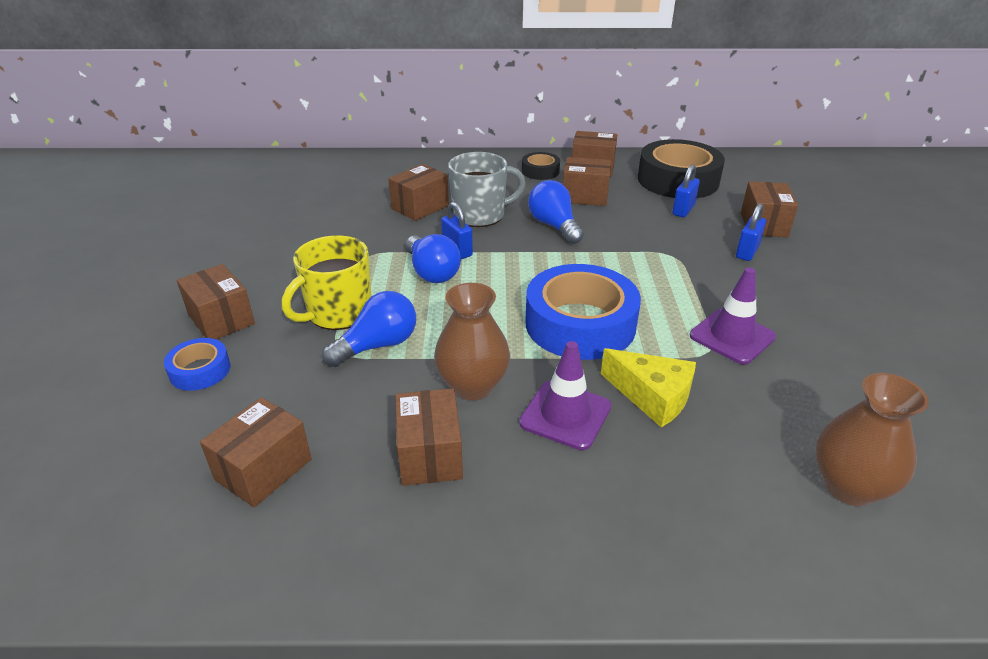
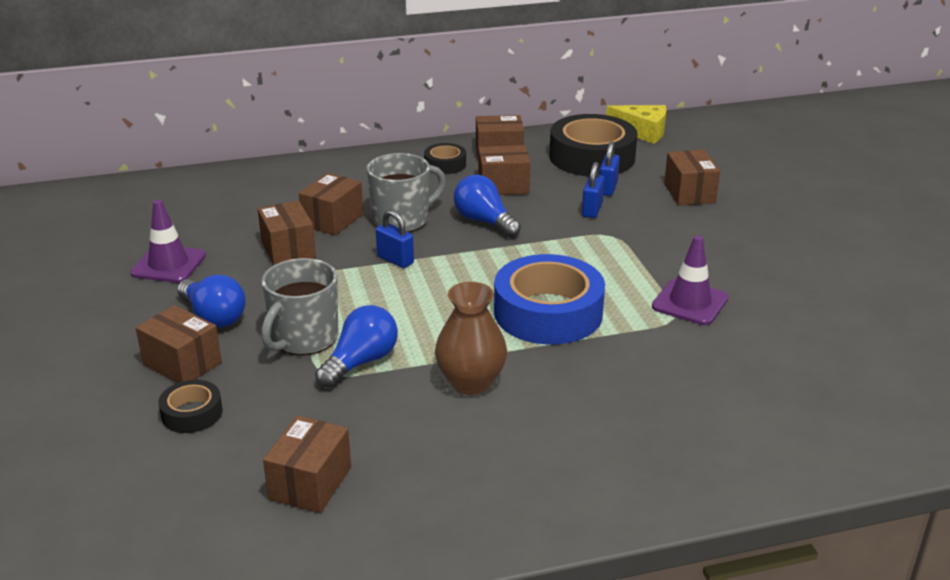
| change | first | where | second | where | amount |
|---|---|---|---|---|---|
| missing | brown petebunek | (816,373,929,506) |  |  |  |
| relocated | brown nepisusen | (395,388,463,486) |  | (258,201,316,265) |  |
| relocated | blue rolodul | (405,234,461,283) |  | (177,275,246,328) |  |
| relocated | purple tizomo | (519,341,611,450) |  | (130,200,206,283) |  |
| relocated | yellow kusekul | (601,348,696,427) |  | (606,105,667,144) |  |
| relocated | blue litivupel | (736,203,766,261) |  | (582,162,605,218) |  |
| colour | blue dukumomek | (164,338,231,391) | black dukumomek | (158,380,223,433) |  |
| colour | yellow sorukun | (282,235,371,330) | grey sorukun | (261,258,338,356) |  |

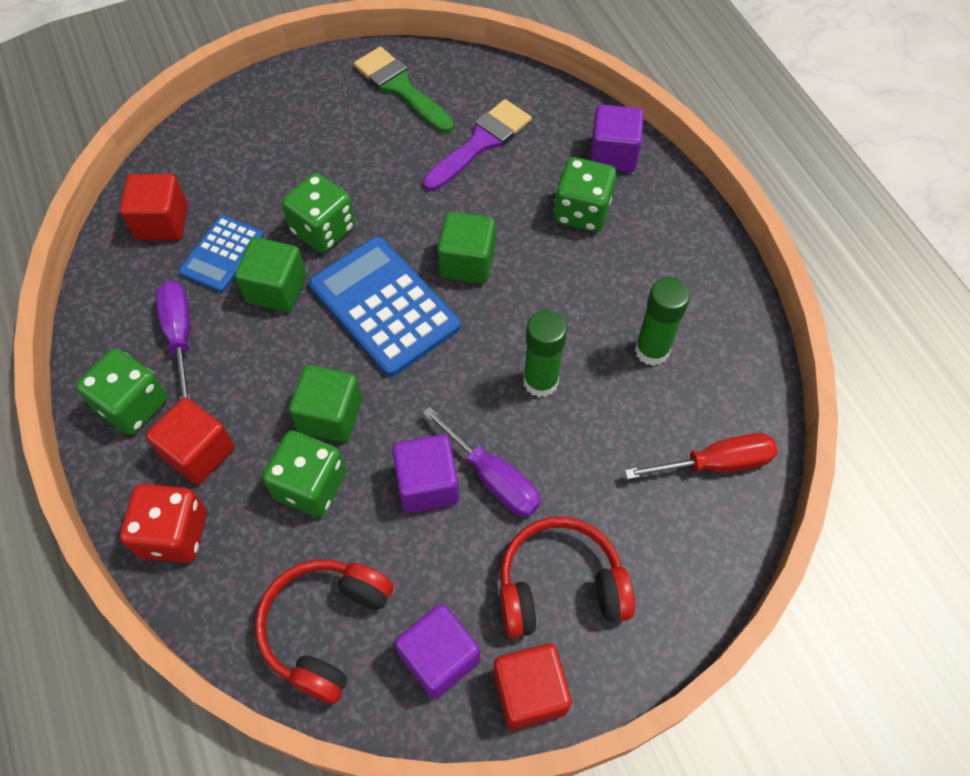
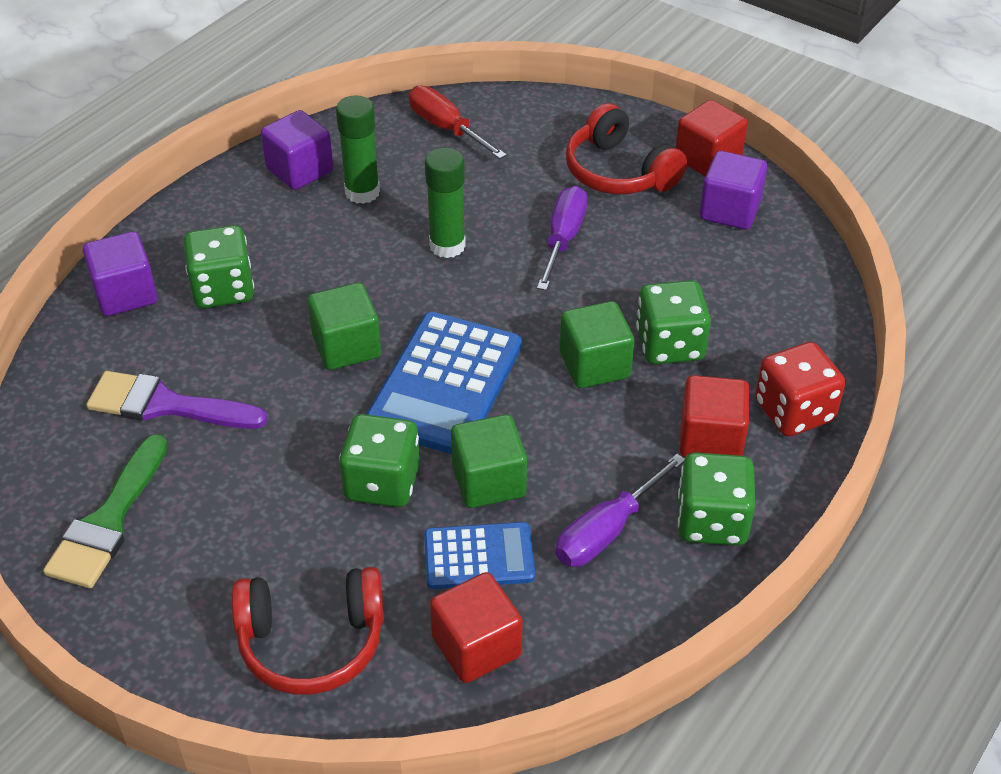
| change | first | where | second | where | amount |
|---|---|---|---|---|---|
| relocated | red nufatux | (255,559,393,704) |  | (231,567,384,695) |  |
| relocated | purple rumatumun | (392,434,459,513) |  | (261,110,334,190) |  |

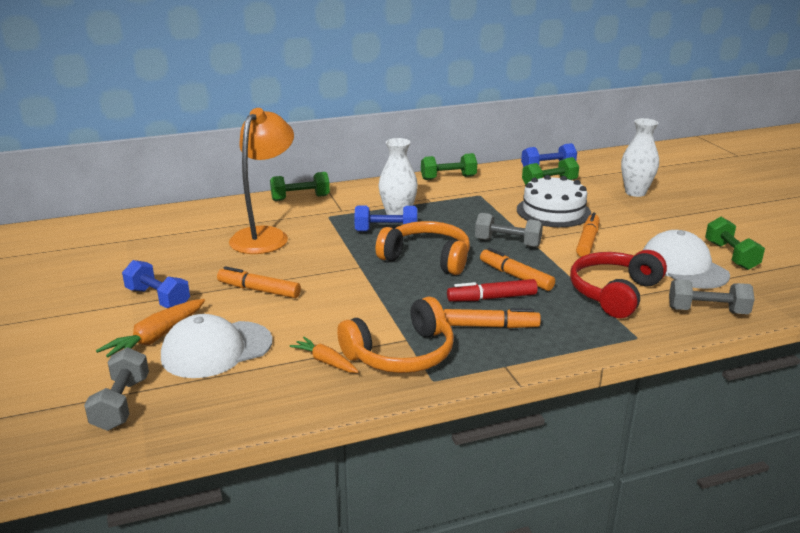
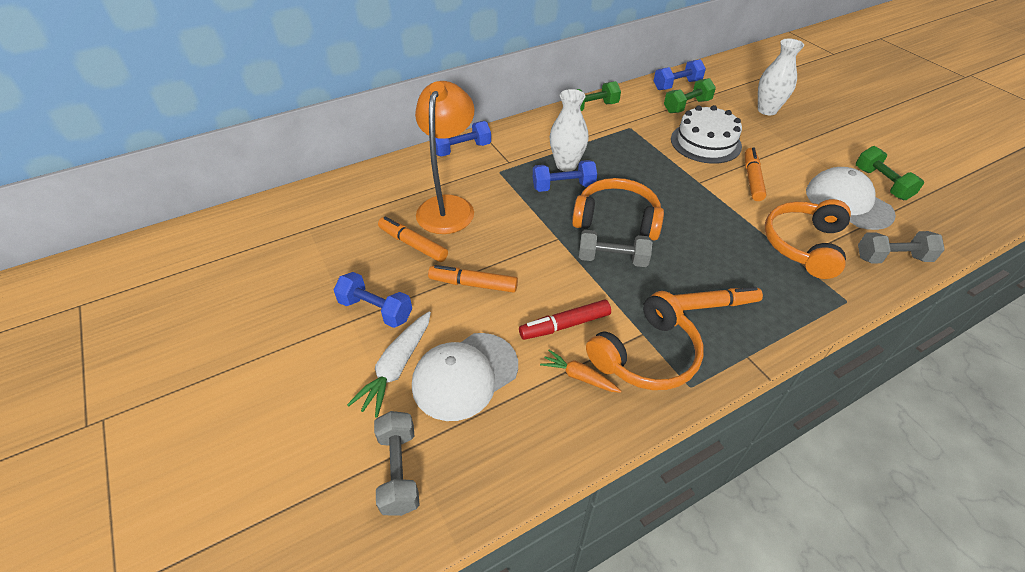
| change | first | where | second | where | amount |
|---|---|---|---|---|---|
| relocated | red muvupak | (447,279,538,302) |  | (519,299,611,340) |  |
| relocated | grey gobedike | (475,213,543,248) |  | (579,230,652,267) |  |
| relocated | orange muvupak | (480,248,555,291) |  | (378,217,448,262) |  |
| colour | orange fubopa | (96,299,205,357) | white fubopa | (347,311,431,418) |  |
| colour | green gobedike | (270,172,330,201) | blue gobedike | (435,121,491,157) |  |
| colour | red nufatux | (570,250,667,318) | orange nufatux | (765,199,851,279) |  |

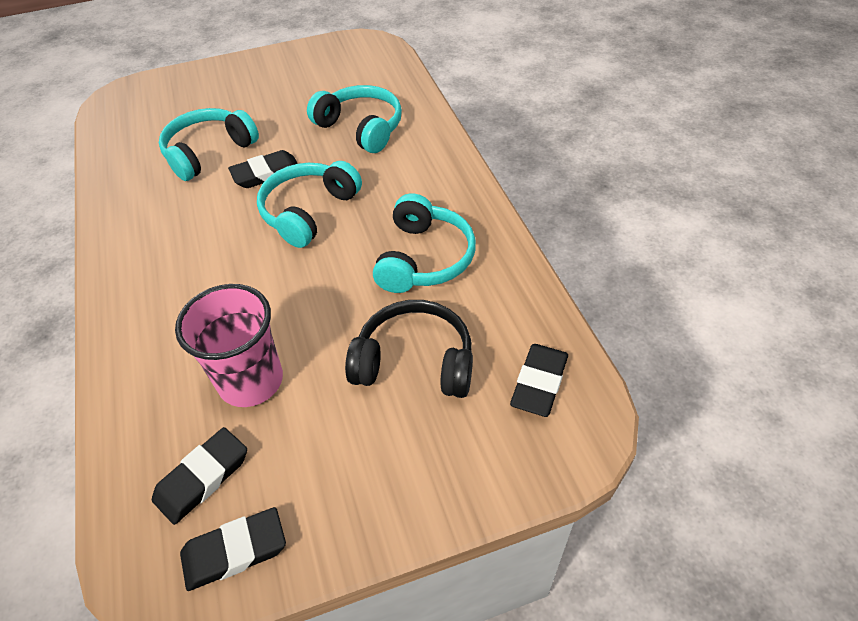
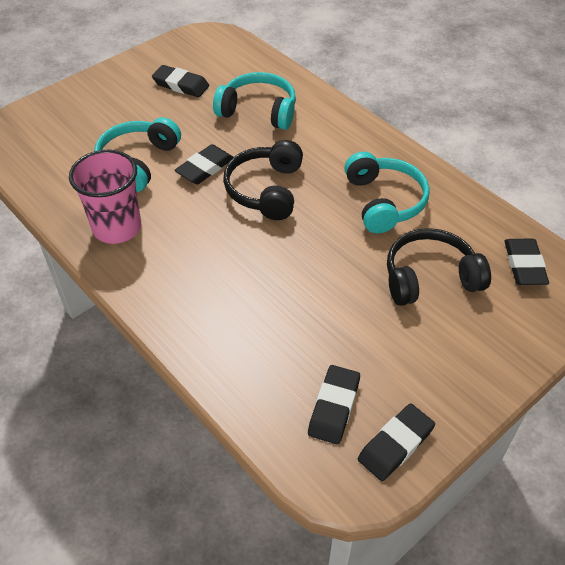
| change | first | where | second | where | amount |
|---|---|---|---|---|---|
| appeared |  |  | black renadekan | (152,65,209,97) |  |
| relocated | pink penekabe | (175,284,283,407) |  | (69,150,141,244) |  |
| colour | turquoise nufatux | (257,161,362,248) | black nufatux | (223,140,303,220) |  |

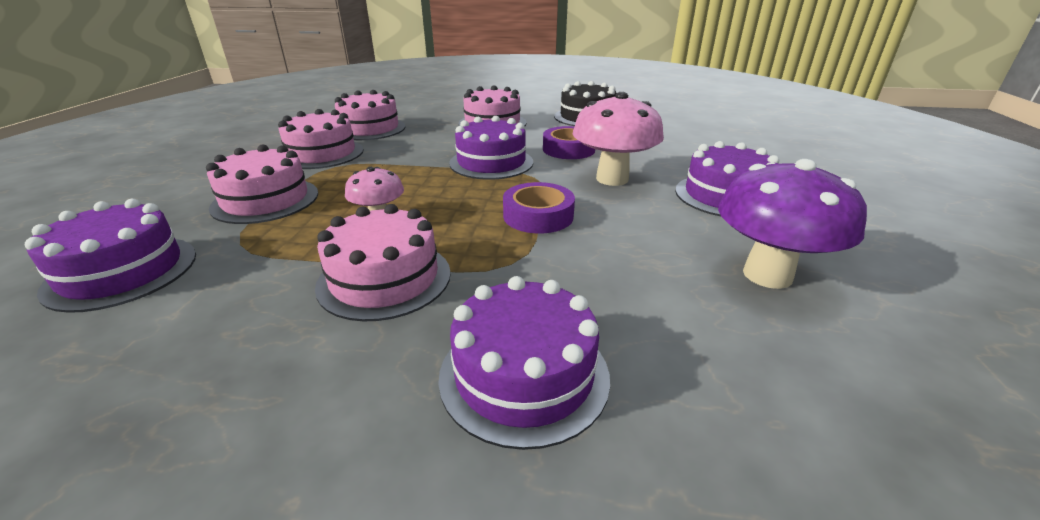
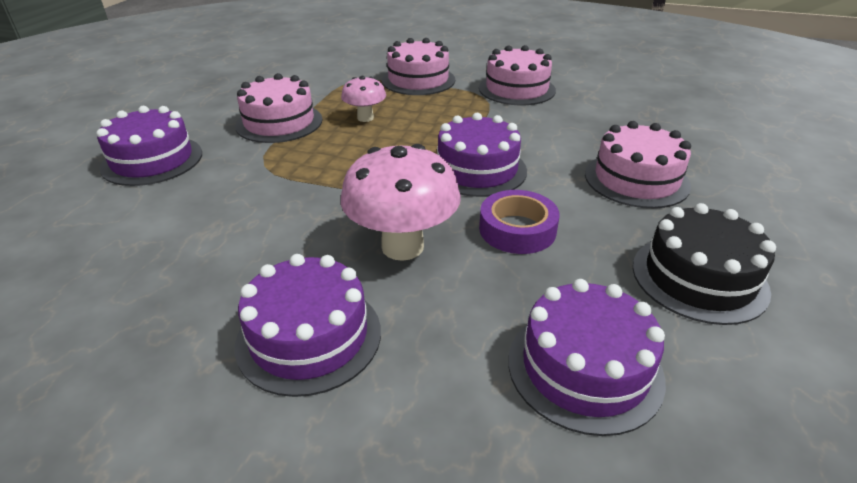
| change | first | where | second | where | amount |
|---|---|---|---|---|---|
| missing | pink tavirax | (335,90,406,140) |  |  |  |
| missing | purple dukumomek | (503,182,575,233) |  |  |  |
| missing | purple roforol | (718,159,867,289) |  |  |  |
| relocated | purple tavirax | (25,199,196,313) |  | (508,279,666,436) |  |

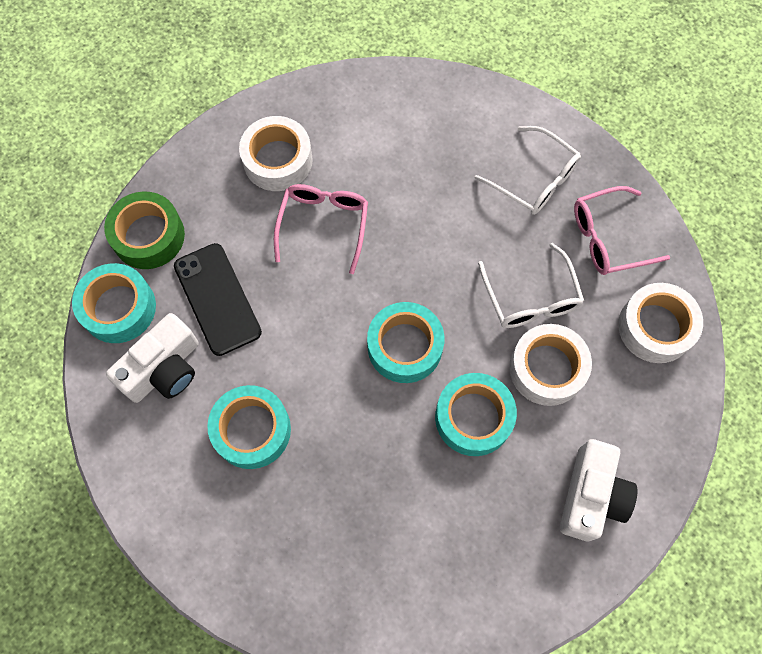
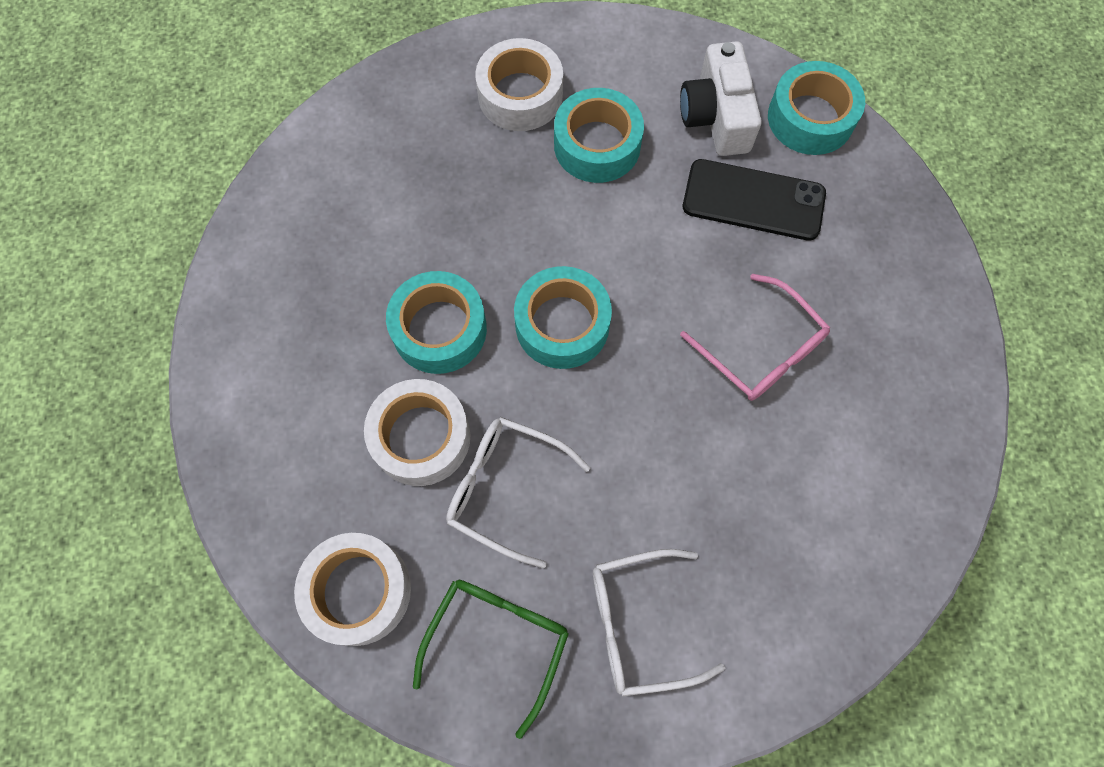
| change | first | where | second | where | amount |
|---|---|---|---|---|---|
| missing | green dukumomek | (104,192,185,269) |  |  |  |
| missing | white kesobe | (560,439,637,541) |  |  |  |
| relocated | white dukumomek | (239,116,313,191) |  | (475,38,563,131) |  |
| colour | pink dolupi | (574,186,670,275) | green dolupi | (413,580,569,739) |  |

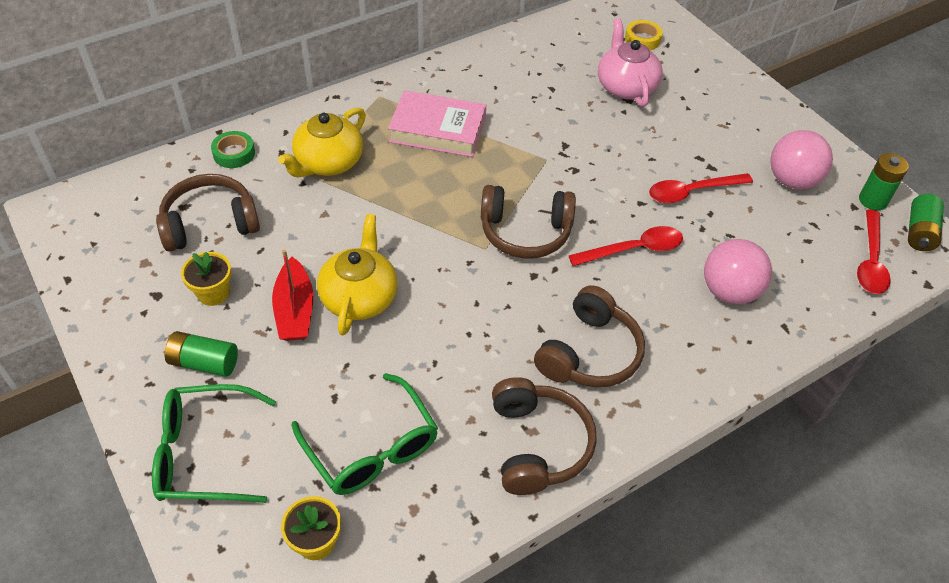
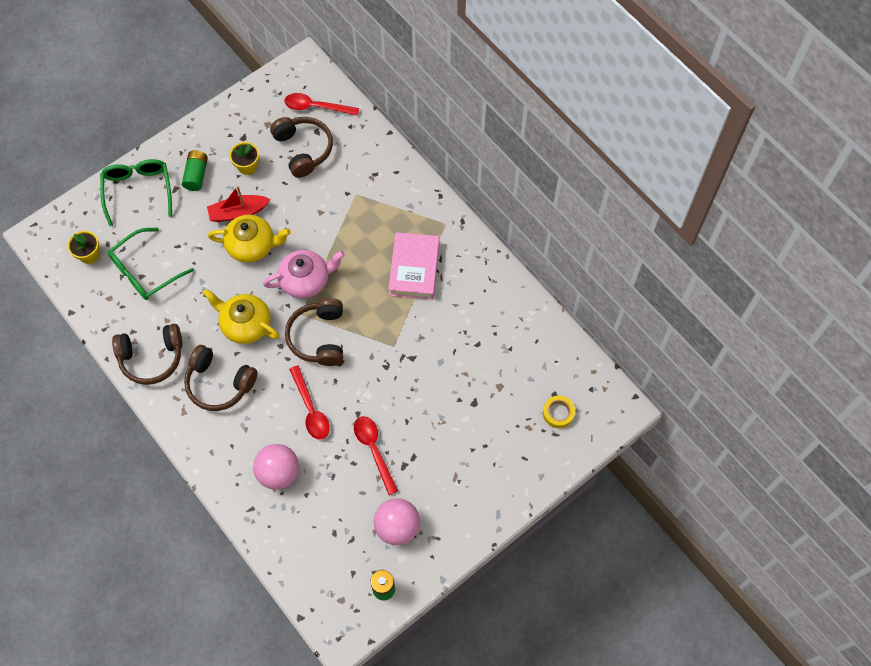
| change | first | where | second | where | amount |
|---|---|---|---|---|---|
| missing | green dukumomek | (211,131,255,168) |  |  |  |
| missing | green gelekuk | (908,194,944,251) |  |  |  |
| relocated | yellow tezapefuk | (278,107,366,177) |  | (203,289,279,344) |  |
| relocated | pink tezapefuk | (598,18,663,107) |  | (263,250,345,298) |  |
| relocated | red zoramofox | (857,210,891,294) |  | (284,93,359,116) |  |

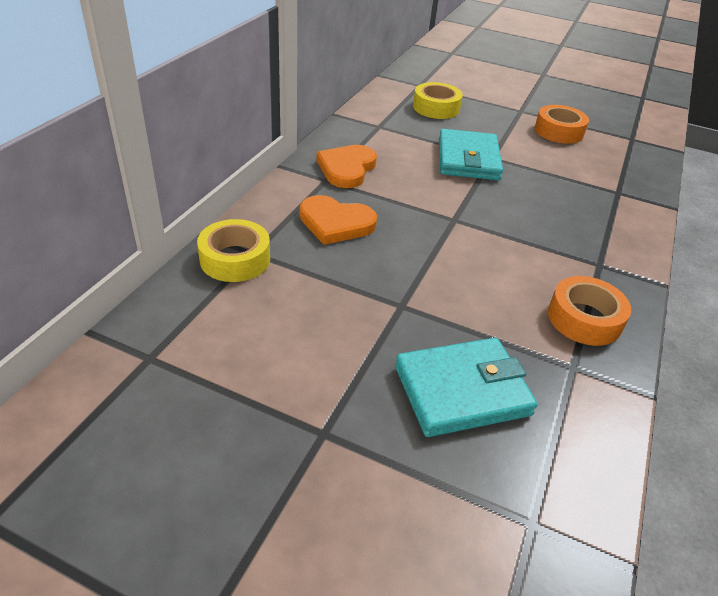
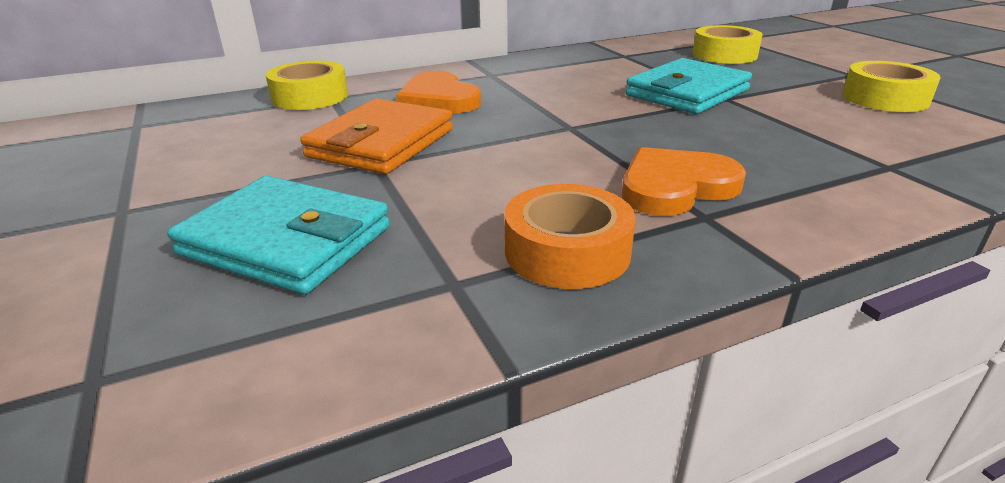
| change | first | where | second | where | amount |
|---|---|---|---|---|---|
| appeared |  |  | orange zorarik | (300,99,453,174) |  |
| relocated | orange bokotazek | (316,145,377,188) |  | (622,147,746,216) |  |
| colour | orange dukumomek | (535,105,589,144) | yellow dukumomek | (842,61,941,112) |  |

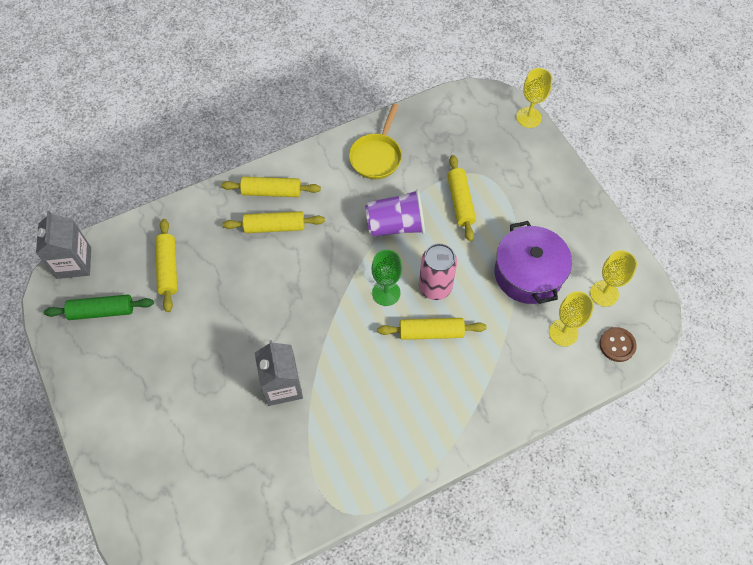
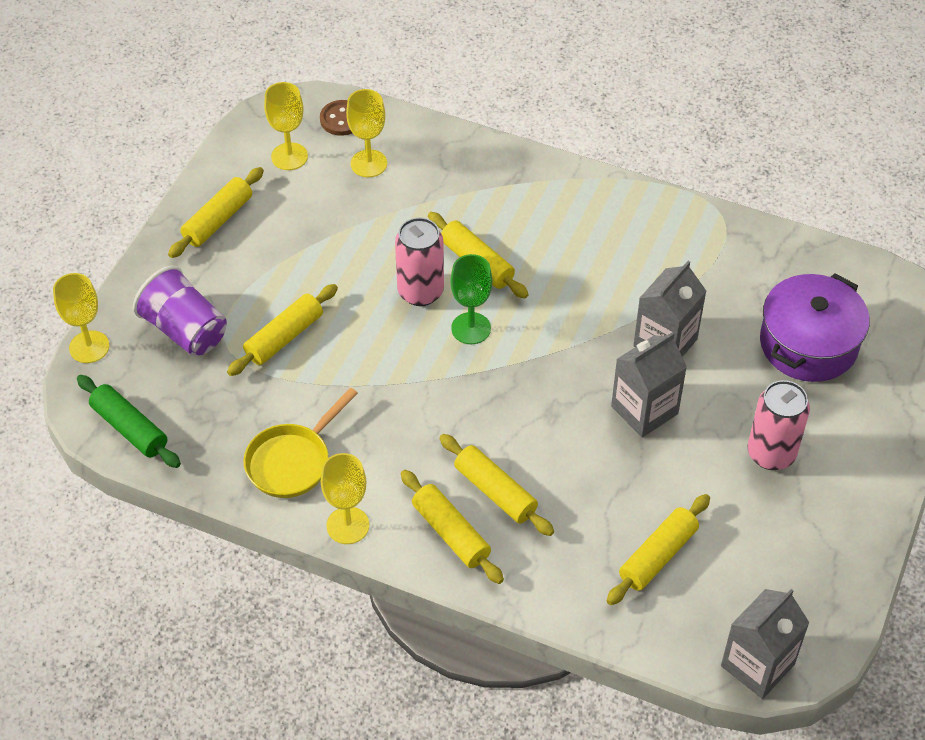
| change | first | where | second | where | amount |
|---|---|---|---|---|---|
| appeared |  |  | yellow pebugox | (168,167,264,258) |  |
| appeared |  |  | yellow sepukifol | (321,453,369,544) |  |
| appeared |  |  | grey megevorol | (611,332,687,437) |  |
| appeared |  |  | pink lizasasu | (748,380,810,470) |  |
| relocated | green pebugox | (44,295,154,320) |  | (77,375,181,468) |  |
| relocated | purple penekabe | (365,189,425,236) |  | (133,265,227,356) |  |
| relocated | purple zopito | (494,221,572,304) |  | (760,273,870,382) |  |
| spun | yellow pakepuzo | (349,103,402,179) |  | (244,387,358,498) | 150 degrees clockwise |

